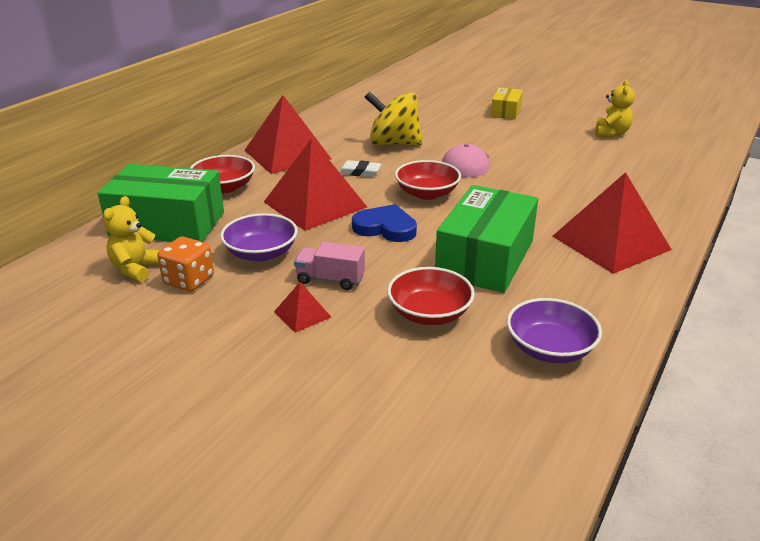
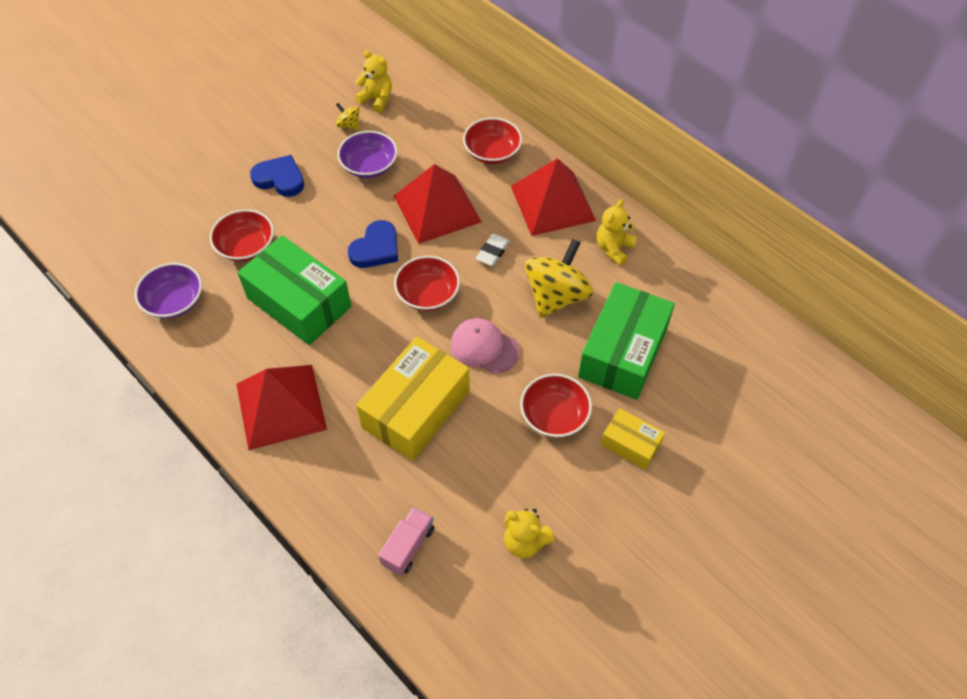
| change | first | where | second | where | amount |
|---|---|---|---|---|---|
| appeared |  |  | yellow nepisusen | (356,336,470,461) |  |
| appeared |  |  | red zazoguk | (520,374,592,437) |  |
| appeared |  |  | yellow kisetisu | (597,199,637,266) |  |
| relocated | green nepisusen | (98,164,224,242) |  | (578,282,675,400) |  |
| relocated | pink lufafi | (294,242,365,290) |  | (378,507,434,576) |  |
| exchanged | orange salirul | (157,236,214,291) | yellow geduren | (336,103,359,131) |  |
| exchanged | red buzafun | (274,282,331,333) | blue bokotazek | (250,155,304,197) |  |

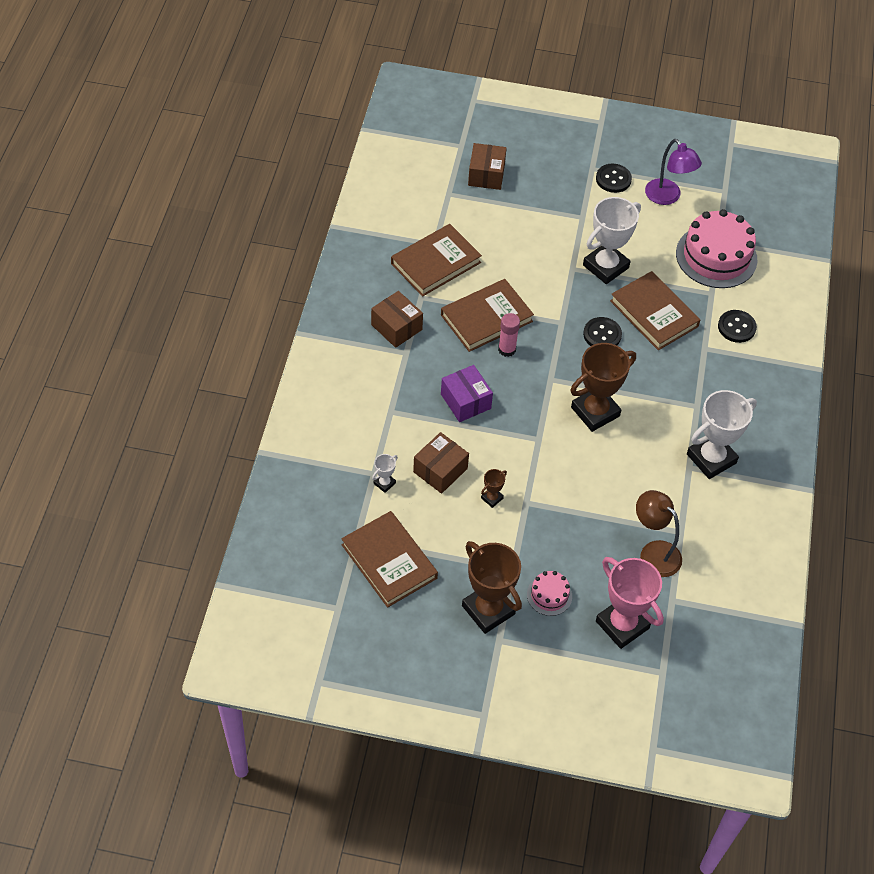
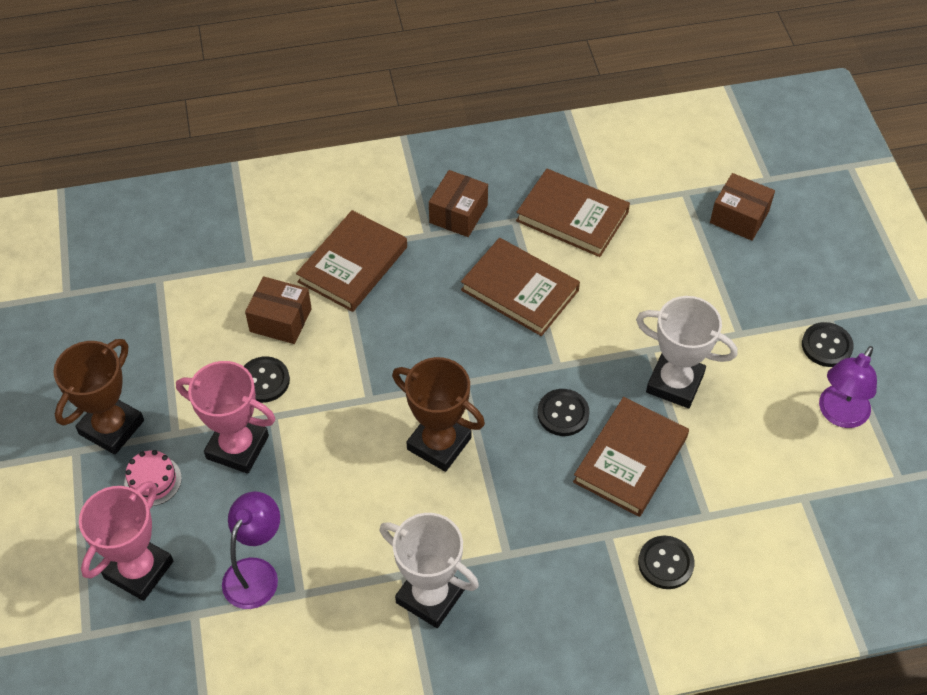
| change | first | where | second | where | amount |
|---|---|---|---|---|---|
| missing | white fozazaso | (372,454,398,493) |  |  |  |
| missing | purple nepisusen | (441,365,493,422) |  |  |  |
| missing | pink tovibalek | (498,313,520,357) |  |  |  |
| missing | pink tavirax | (676,209,758,288) |  |  |  |
| appeared |  |  | pink fozazaso | (176,361,276,474) |  |
| relocated | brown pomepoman | (341,511,438,608) |  | (296,210,407,312) |  |
| exchanged | brown fozazaso | (481,469,507,508) | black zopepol | (244,356,290,403) |  |
| colour | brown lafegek | (636,490,682,577) | purple lafegek | (222,492,280,609) |  |
| spun | brown nepisusen | (468,143,507,190) |  | (710,173,775,241) | 45 degrees clockwise |

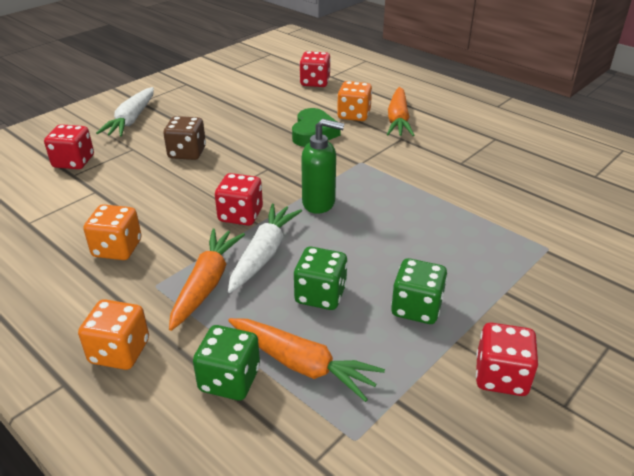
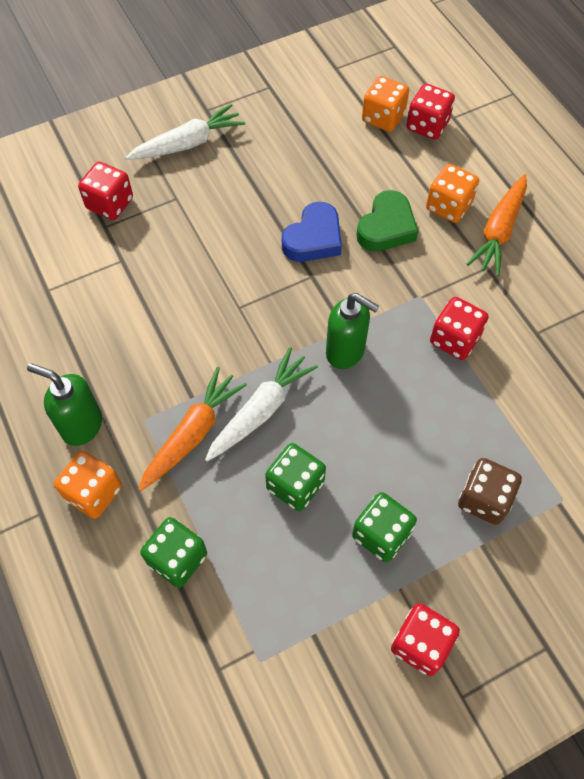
| change | first | where | second | where | amount |
|---|---|---|---|---|---|
| missing | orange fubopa | (228,318,385,402) |  |  |  |
| appeared |  |  | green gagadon | (27,363,102,446) |  |
| appeared |  |  | blue bokotazek | (282,202,342,262) |  |
| relocated | orange salirul | (83,204,142,260) |  | (362,76,409,132) |  |
| relocated | brown salirul | (163,116,206,160) |  | (458,458,522,525) |  |
| relocated | red salirul | (215,173,263,226) |  | (430,297,488,360) |  |
| spun | white fubopa | (96,87,154,137) |  | (125,104,245,160) | 150 degrees counterclockwise |

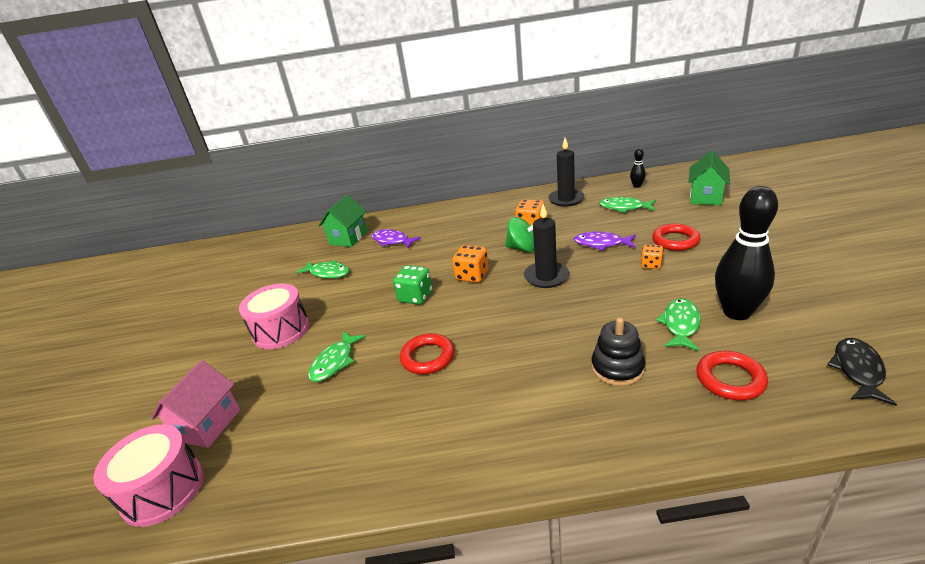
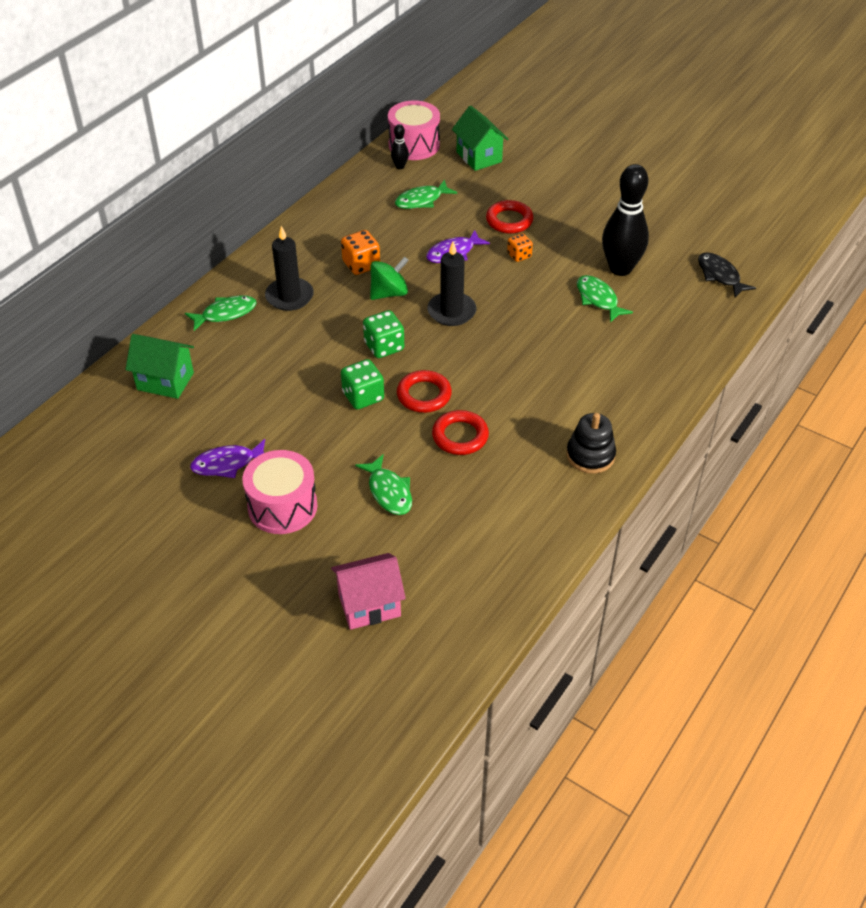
| change | first | where | second | where | amount |
|---|---|---|---|---|---|
| relocated | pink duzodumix | (93,425,204,527) |  | (388,101,440,160) |  |
| relocated | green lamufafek | (295,260,350,279) |  | (185,295,257,331) |  |
| relocated | purple lamufafek | (372,229,421,249) |  | (190,439,265,478) |  |
| relocated | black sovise | (548,138,584,207) |  | (265,226,314,311) |  |
| relocated | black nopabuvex | (592,318,645,386) |  | (566,413,616,474) |  |
| relocated | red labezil | (696,351,768,400) |  | (397,370,452,413) |  |
| colour | orange salirul | (452,245,489,283) | green salirul | (363,310,404,358) |  |
| spun | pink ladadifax | (151,360,240,448) |  | (331,553,406,630) | 75 degrees counterclockwise |
| spun | green ladadifax | (318,195,367,247) |  | (125,334,194,399) | 45 degrees counterclockwise |

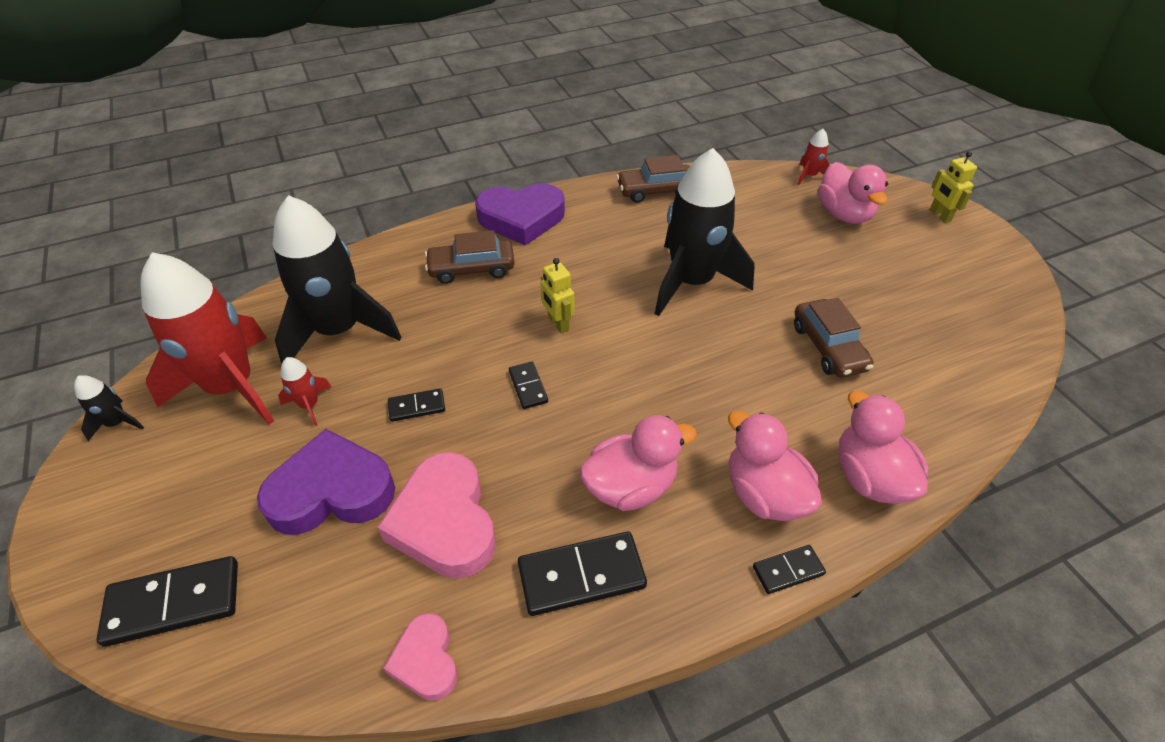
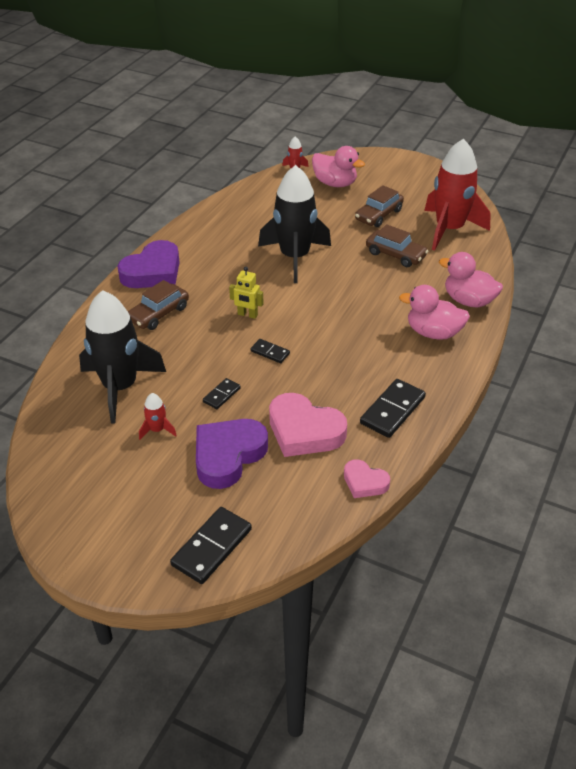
| change | first | where | second | where | amount |
|---|---|---|---|---|---|
| missing | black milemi | (74,375,144,441) |  |  |  |
| missing | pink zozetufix | (579,415,697,511) |  |  |  |
| missing | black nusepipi | (753,545,826,594) |  |  |  |
| missing | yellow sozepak | (929,151,977,223) |  |  |  |
| relocated | red milemi | (140,252,274,425) |  | (424,139,491,251) |  |
| relocated | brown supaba | (616,155,690,203) |  | (355,185,404,227) |  |

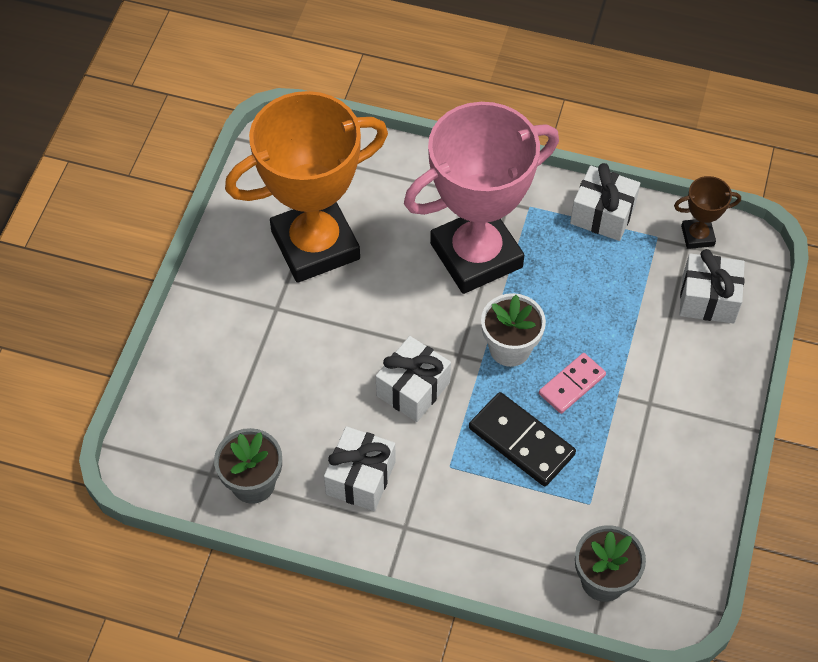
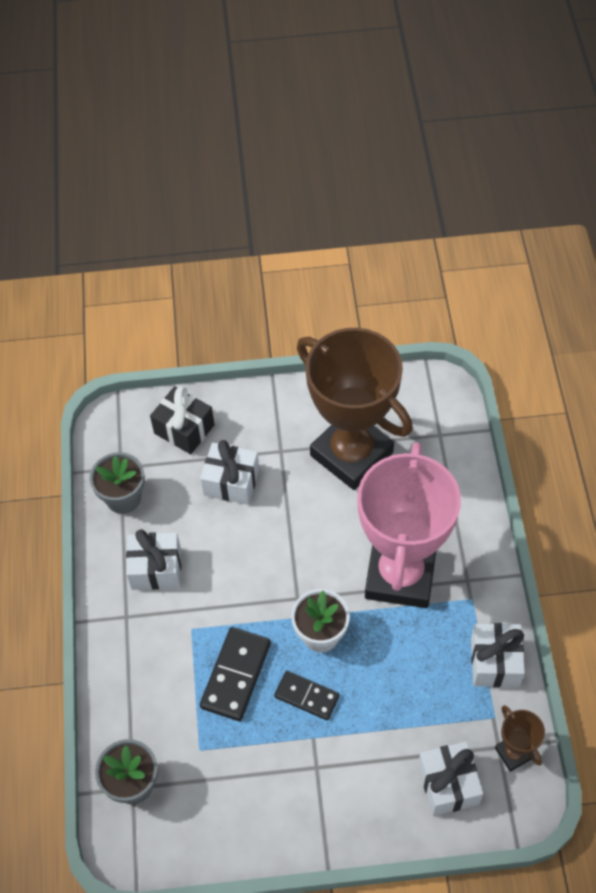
| change | first | where | second | where | amount |
|---|---|---|---|---|---|
| appeared |  |  | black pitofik | (150,386,215,454) |  |
| relocated | white pitofik | (376,336,451,422) |  | (200,440,259,505) |  |
| colour | orange fozazaso | (225,91,388,283) | brown fozazaso | (297,328,413,490) |  |
| colour | pink nusepipi | (539,353,606,414) | black nusepipi | (274,671,340,720) |  |
| spun | pink fozazaso | (404,102,559,294) |  | (357,442,461,608) | 60 degrees clockwise |

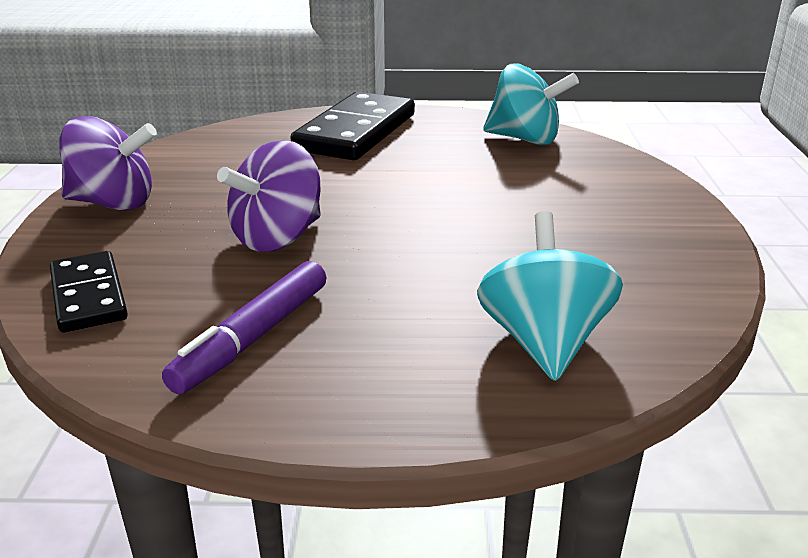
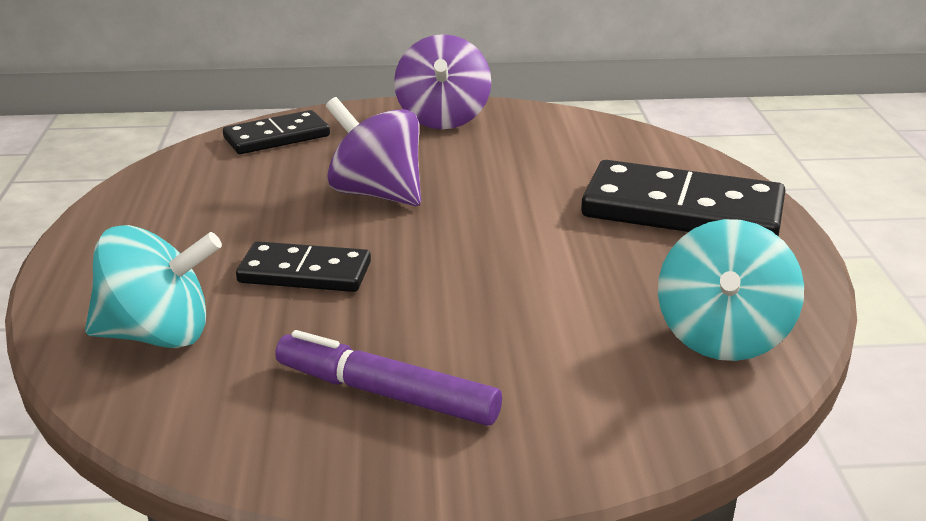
| change | first | where | second | where | amount |
|---|---|---|---|---|---|
| appeared |  |  | black nusepipi | (236,241,371,292) |  |
| relocated | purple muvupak | (162,261,326,394) |  | (275,330,502,426) |  |

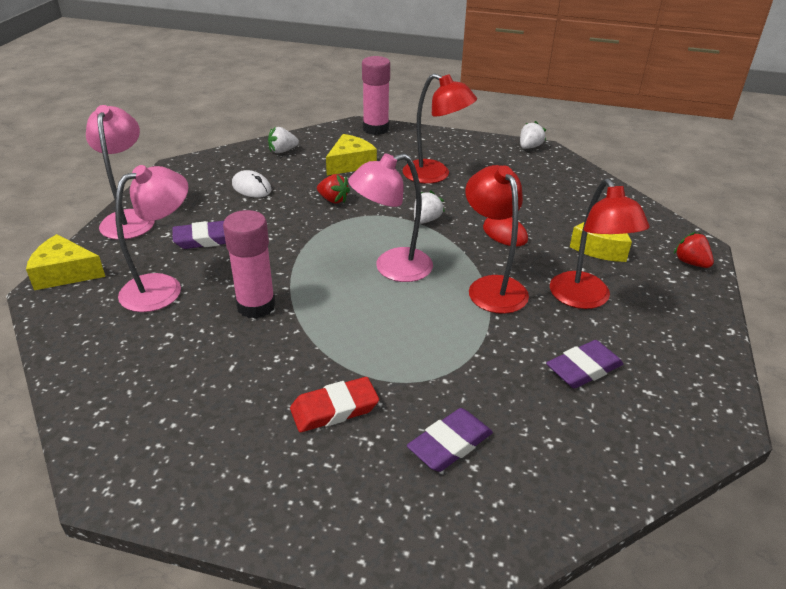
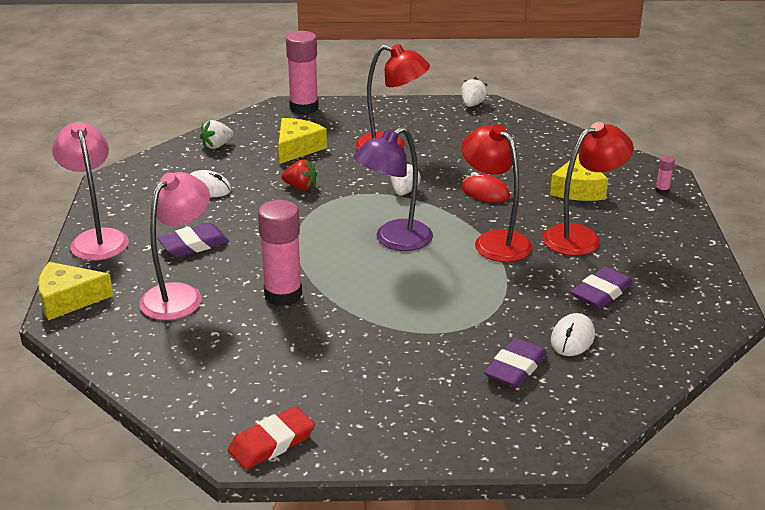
| change | first | where | second | where | amount |
|---|---|---|---|---|---|
| appeared |  |  | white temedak | (551,313,595,356) |  |
| relocated | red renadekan | (290,377,379,432) |  | (228,406,315,470) |  |
| exchanged | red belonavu | (674,232,714,268) | pink tovibalek | (655,155,675,195) |  |
| colour | pink lafegek | (348,154,433,282) | purple lafegek | (353,127,433,251) |  |
| spun | red lafegek | (550,179,650,309) |  | (543,122,634,256) | 90 degrees counterclockwise |

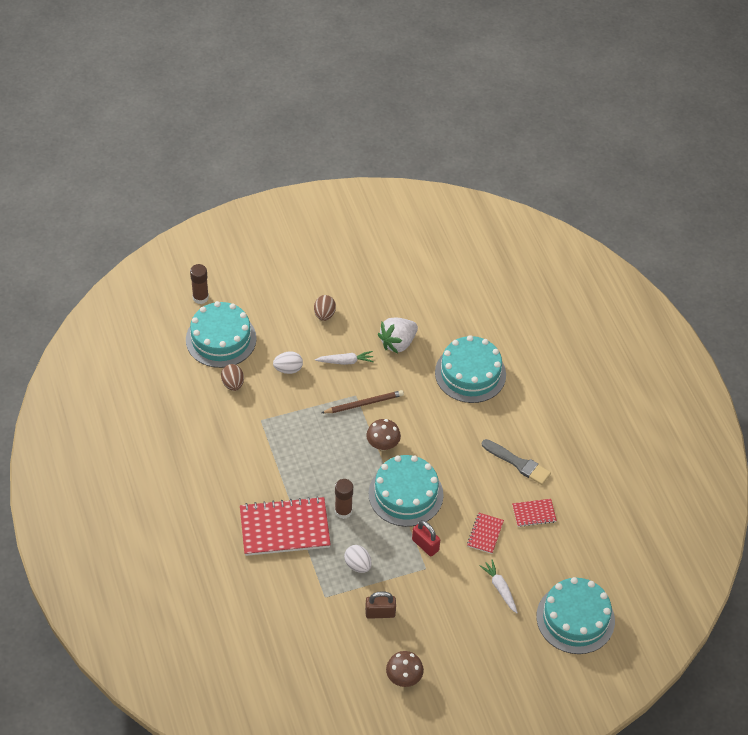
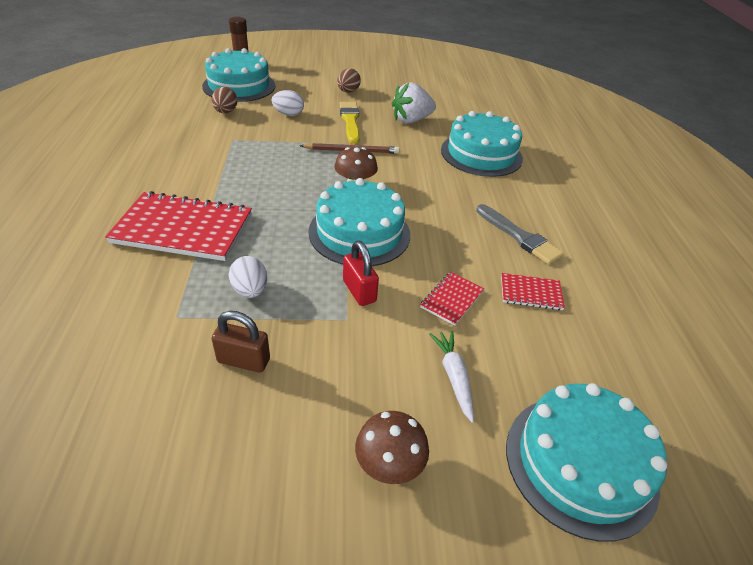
| change | first | where | second | where | amount |
|---|---|---|---|---|---|
| missing | brown tovibalek | (335,479,353,519) |  |  |  |
| relocated | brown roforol | (386,651,424,687) |  | (355,411,429,484) |  |
| exchanged | white fubopa | (315,351,374,365) | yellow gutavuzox | (340,102,359,144) |  |

